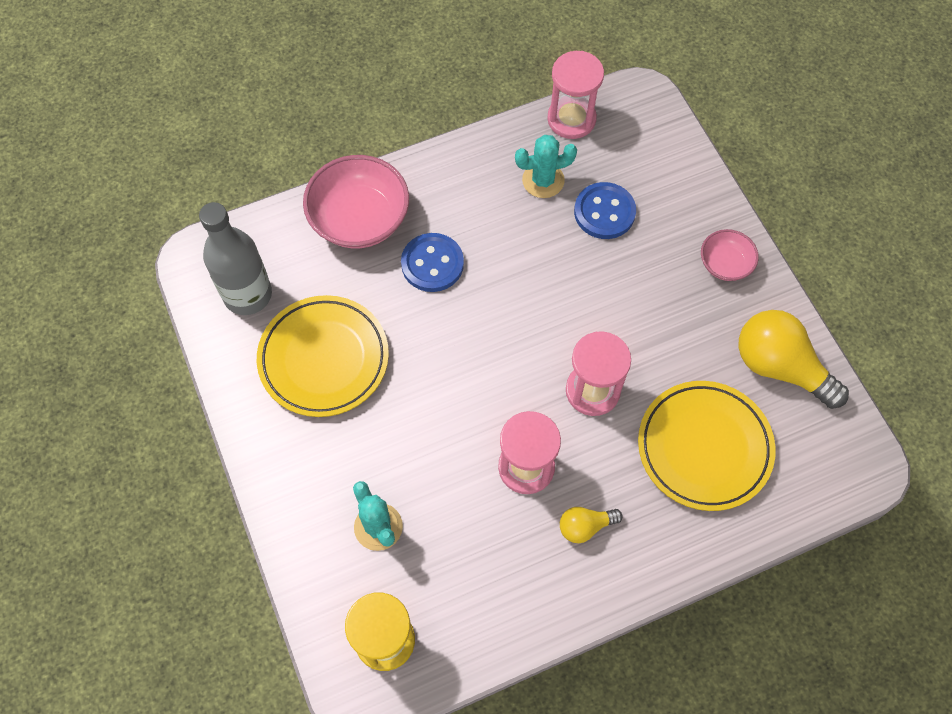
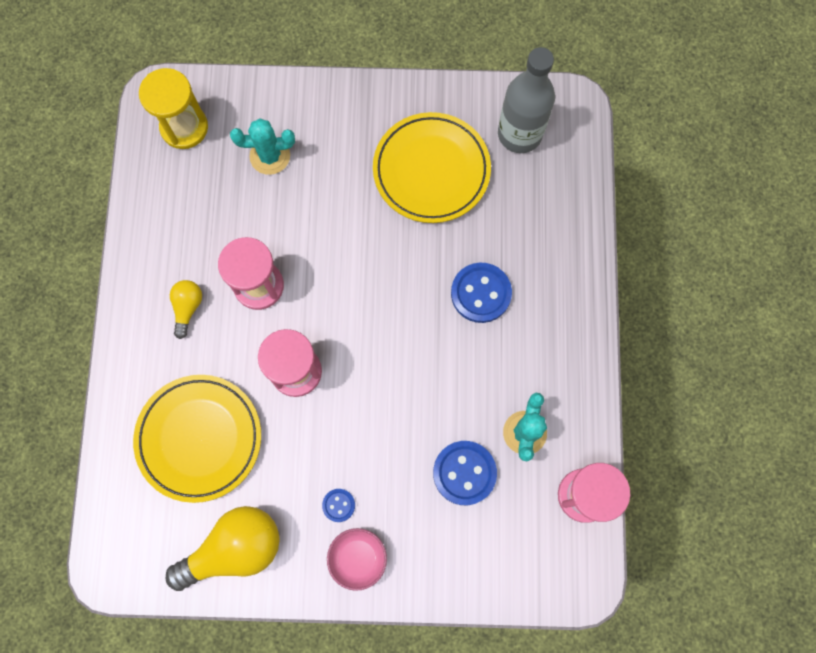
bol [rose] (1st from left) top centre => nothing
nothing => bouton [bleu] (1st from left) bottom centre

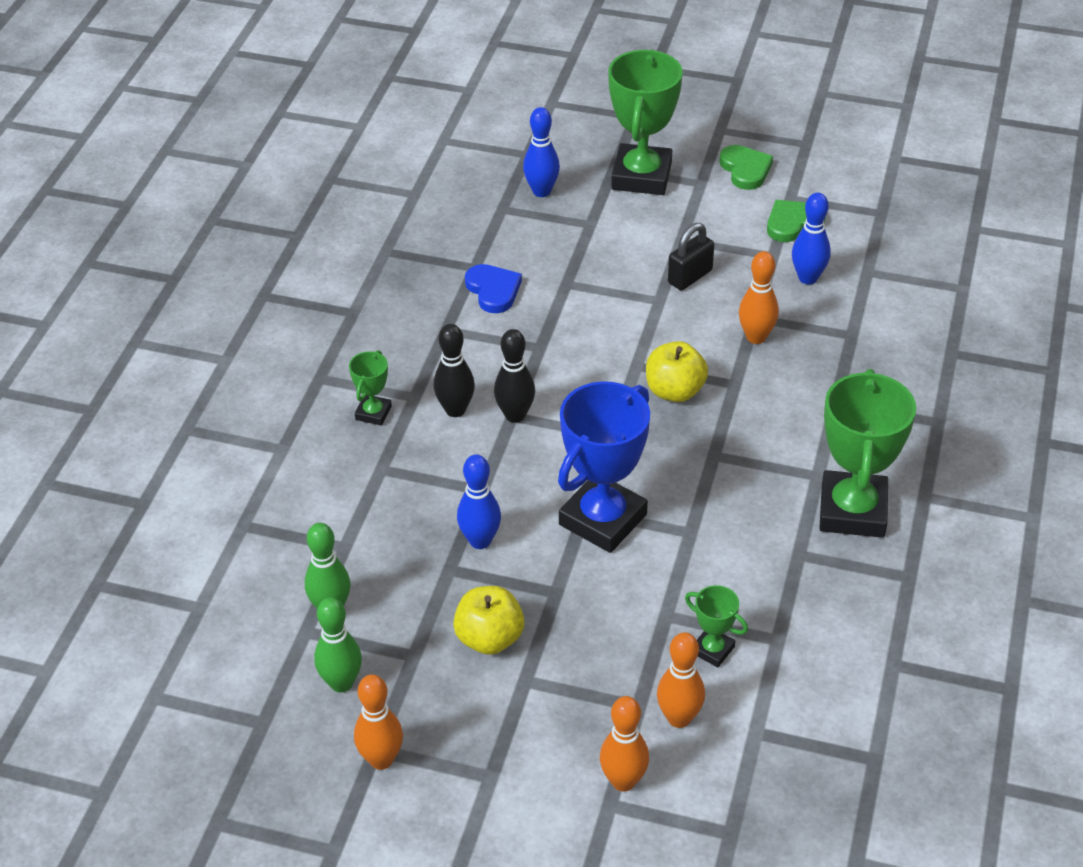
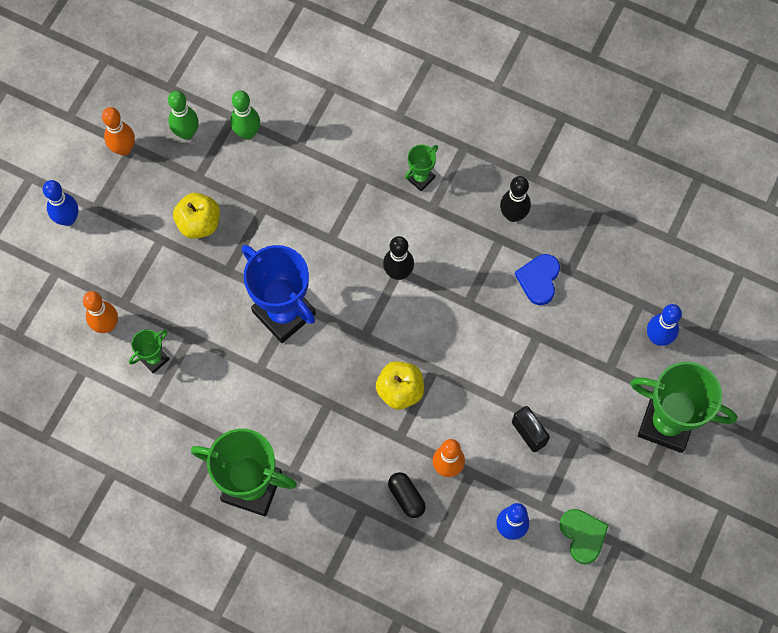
quille [orange] (2nd from left) bottom centre => nothing
cœur [vert] (1st from left) top right => nothing
nothing => gélule [noir] bottom centre
quille [noir] (1st from left in the first image) centre => quille [noir] (2nd from left) top centre, moved
quille [bleu] (1st from left) centre => quille [bleu] (1st from left) top left, moved
trophée [vert] (1st from left in the first image) centre => trophée [vert] (3rd from left) top centre, 75 degrees counterclockwise
cœur [bleu] top centre => cœur [bleu] middle right, 120 degrees clockwise

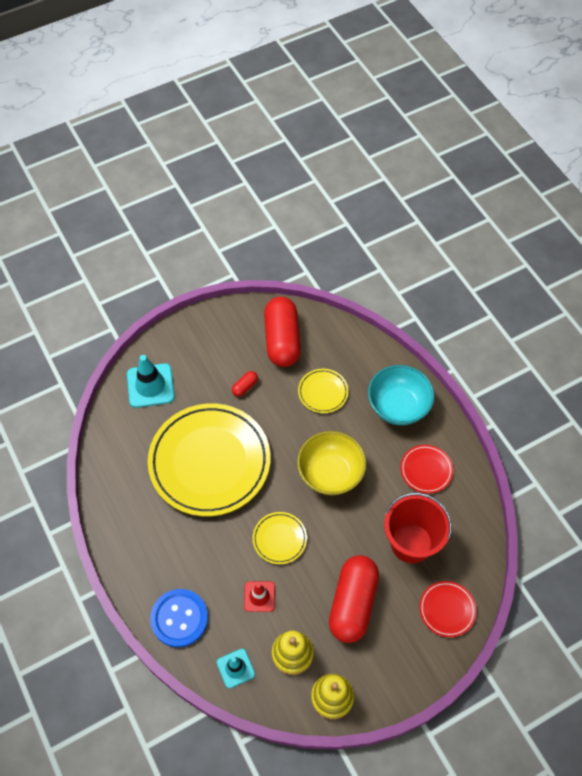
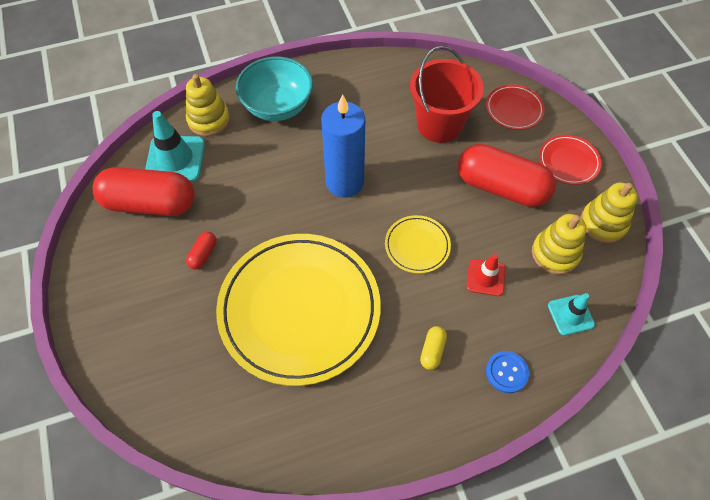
assiette [jaune] (3rd from left) centre => nothing
nothing => jouet à empiler [jaune] (1st from left) top left
nothing => gélule [jaune] bottom centre
cône de chantier [turquoise] (1st from left) middle left => cône de chantier [turquoise] (1st from left) top left, moved
assiette [rouge] (1st from left in the first image) middle right => assiette [rouge] (2nd from left) top right, moved
bol [jaune] centre => bougie [bleu] top centre
gélule [rouge] (1st from left in the first image) centre => gélule [rouge] (2nd from left) middle left, 60 degrees clockwise
bouton [bleu] bottom left => bouton [bleu] bottom right, x0.57

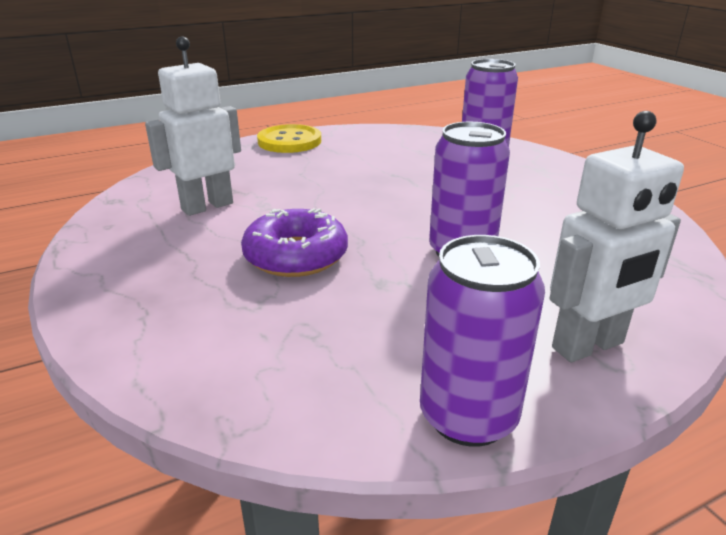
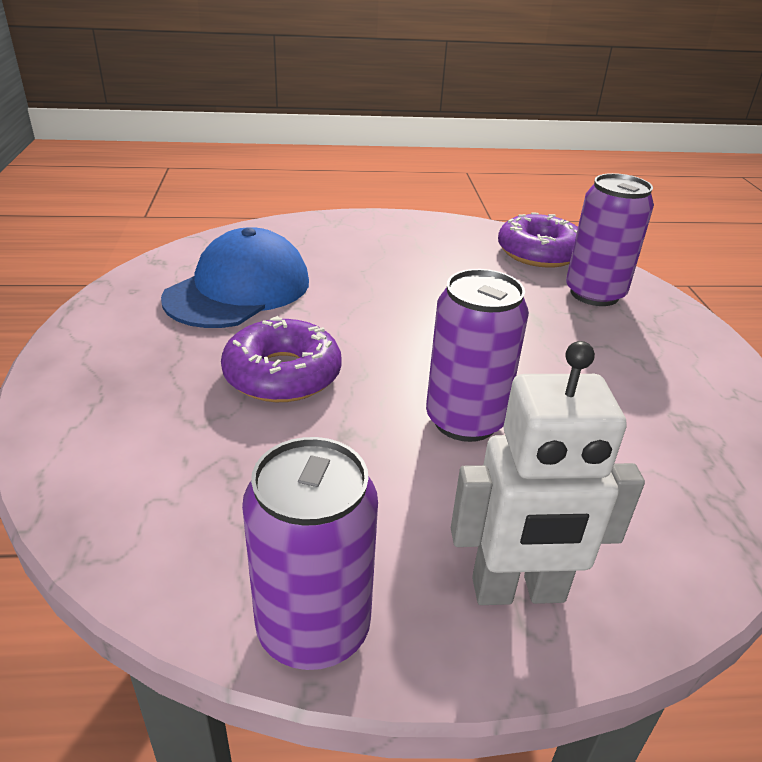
bouton [jaune] top centre => nothing
nothing => beignet [violet] (2nd from left) top right
robot [blanc] (1st from left) top left => casquette [bleu] middle left

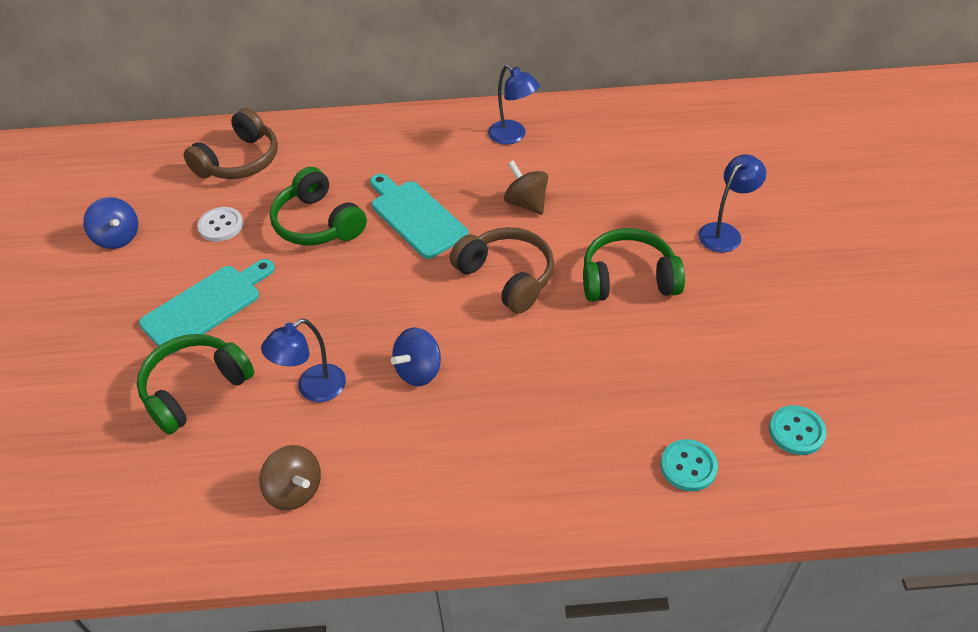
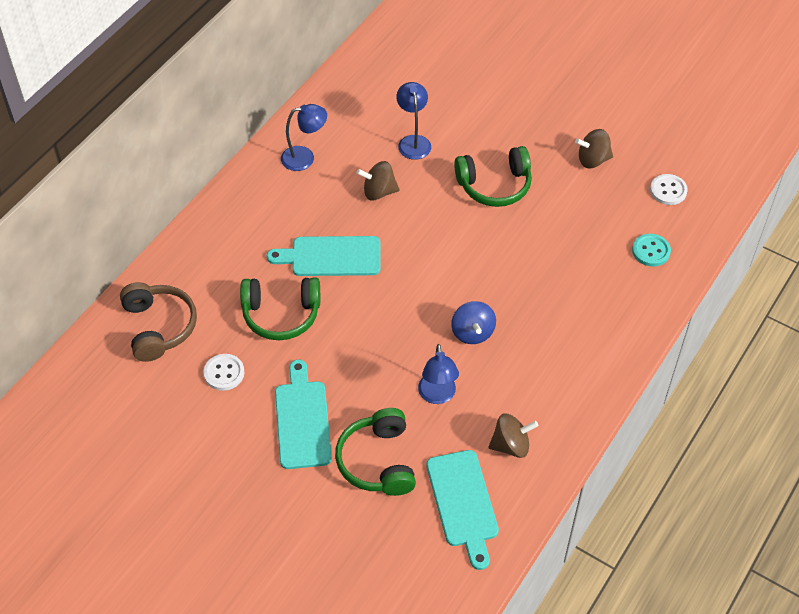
toupie [bleu] (1st from left) middle left => nothing
casque audio [marron] (2nd from left) centre => nothing
nothing => planche à découper [turquoise] (3rd from left) bottom centre
nothing => toupie [marron] (3rd from left) top right
lampe [bleu] (3rd from left in the first image) top right => lampe [bleu] (2nd from left) top centre, moved
bouton [turquoise] (2nd from left) bottom right => bouton [blanc] (2nd from left) top right
casque audio [vert] (3rd from left) centre => casque audio [vert] (3rd from left) top centre, 135 degrees counterclockwise

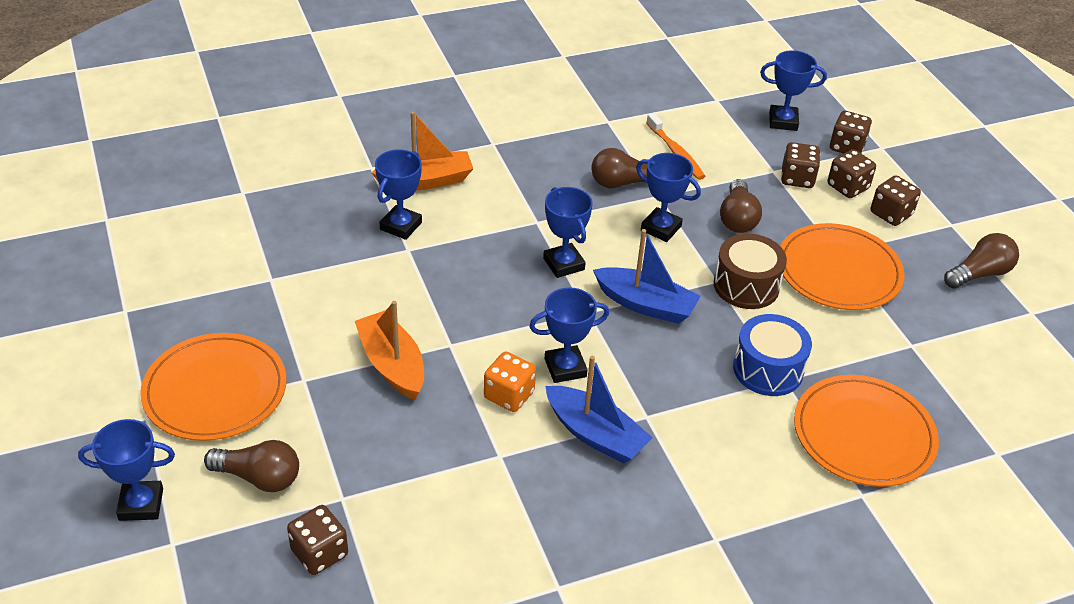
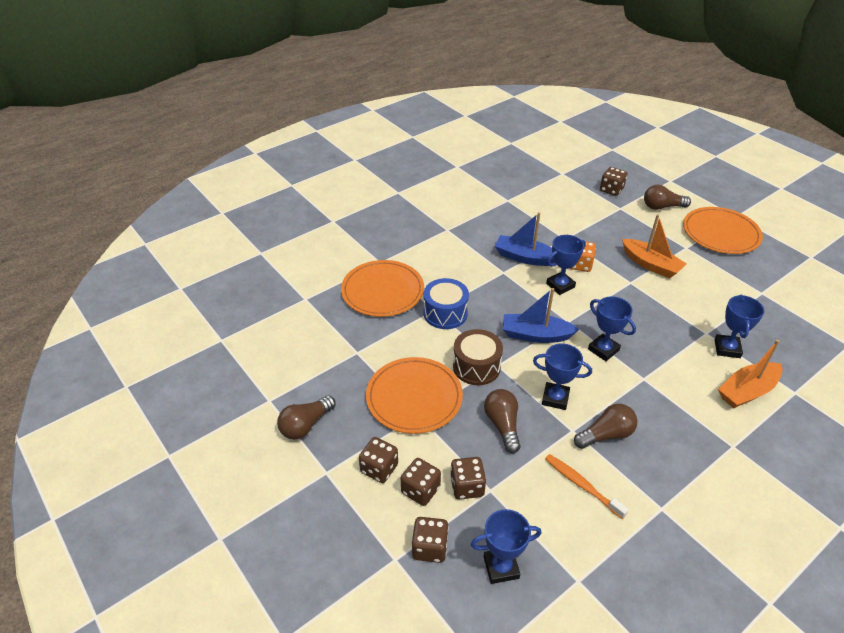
trophée [bleu] (1st from left) bottom left => nothing

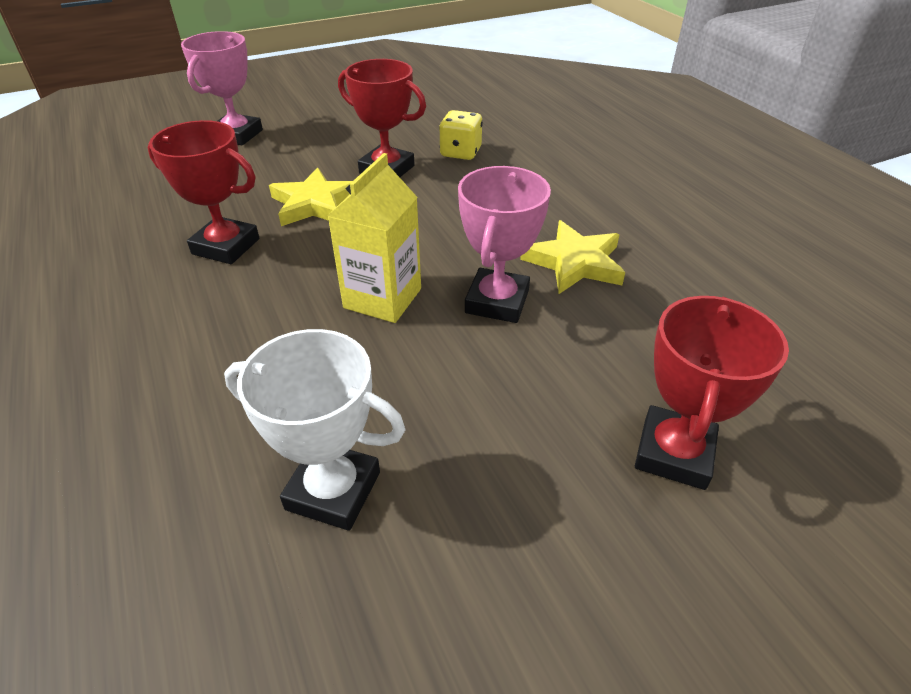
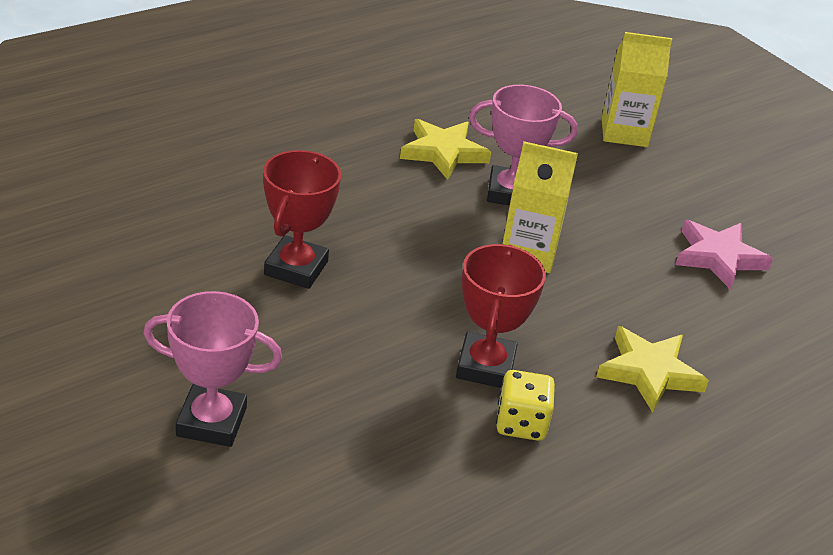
étoile [jaune] (1st from left in the first image) top centre => étoile [jaune] (2nd from left) middle right, moved
dé [jaune] top centre => dé [jaune] bottom centre, moved
trophée [blanc] centre => étoile [rose] middle right
trophée [rouge] (3rd from left) middle right => brique de lait [jaune] (2nd from left) top right

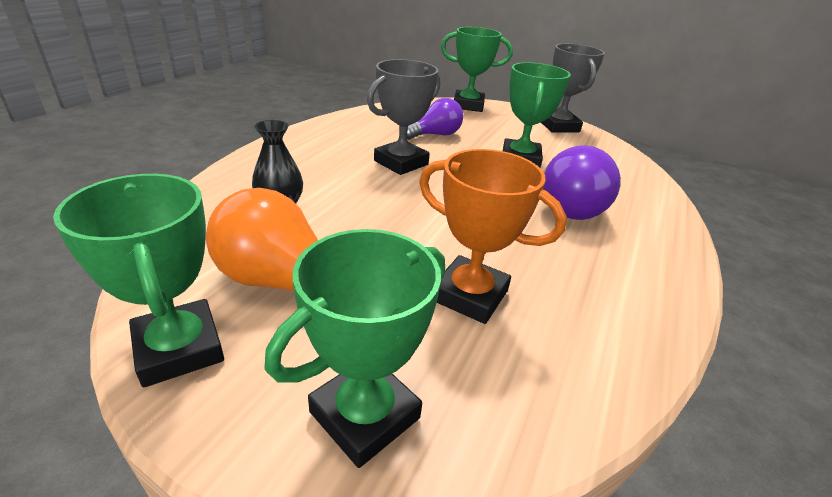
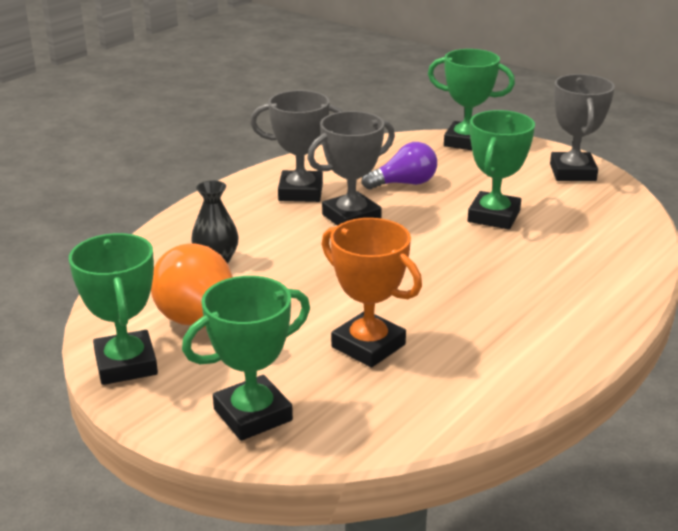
ampoule [violet] (2nd from left) middle right => nothing
nothing => trophée [gris] (1st from left) top centre

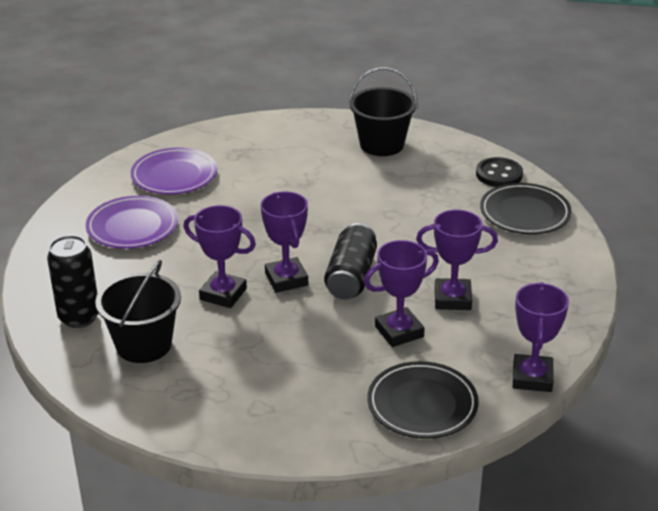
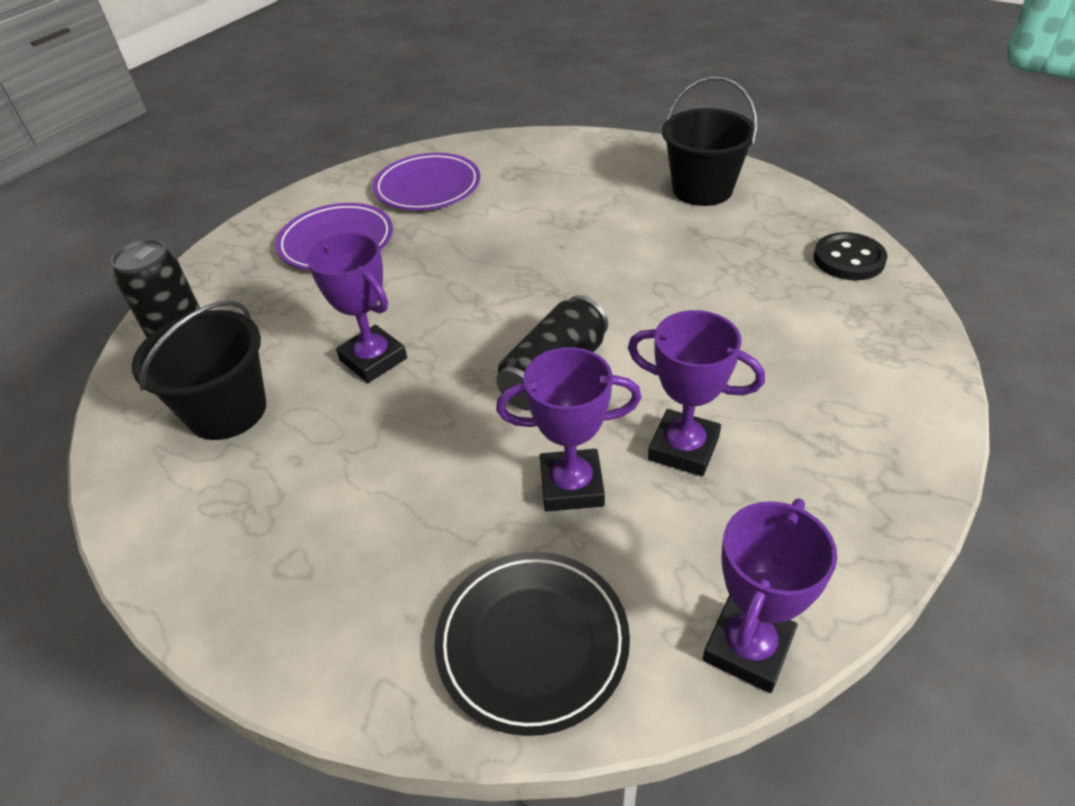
trophée [violet] (2nd from left) centre => nothing
assiette [noir] (2nd from left) middle right => nothing

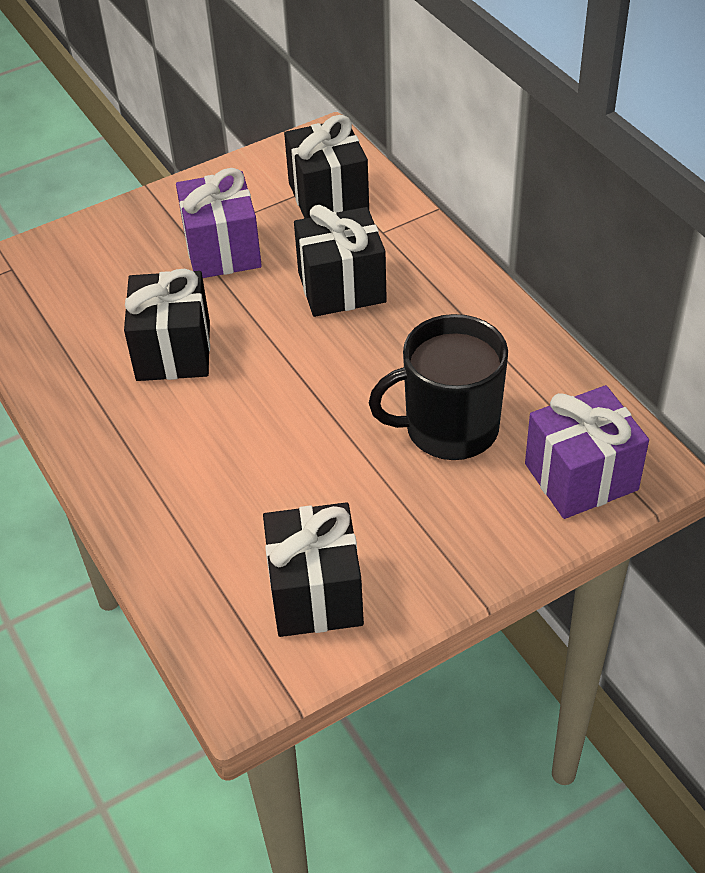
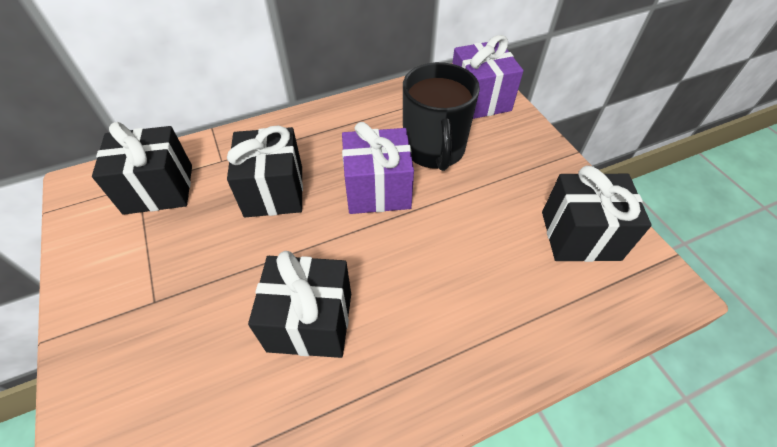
cadeau [violet] (1st from left) top left => cadeau [violet] (1st from left) centre, moved

